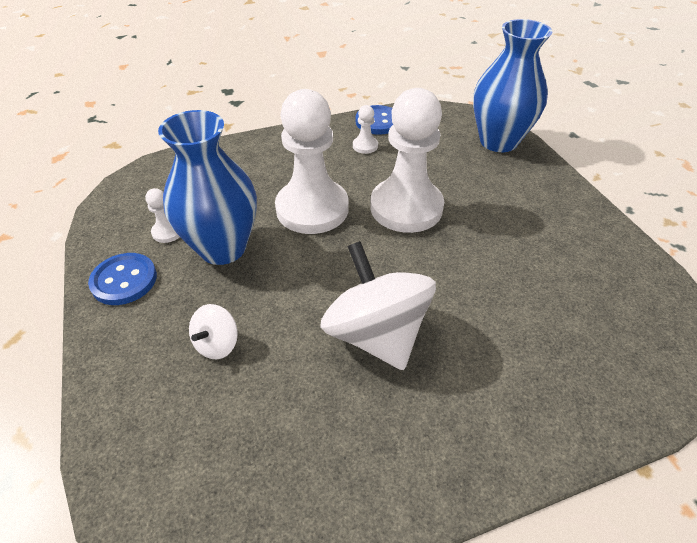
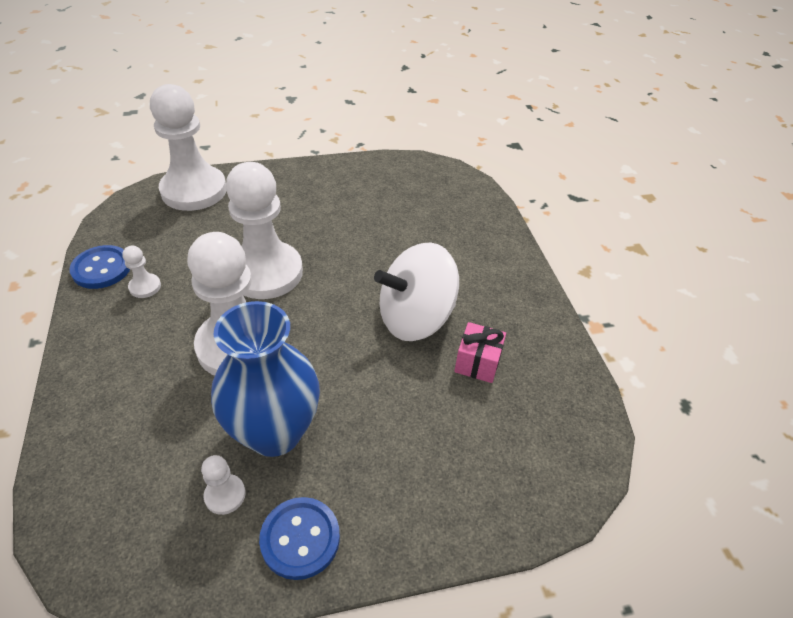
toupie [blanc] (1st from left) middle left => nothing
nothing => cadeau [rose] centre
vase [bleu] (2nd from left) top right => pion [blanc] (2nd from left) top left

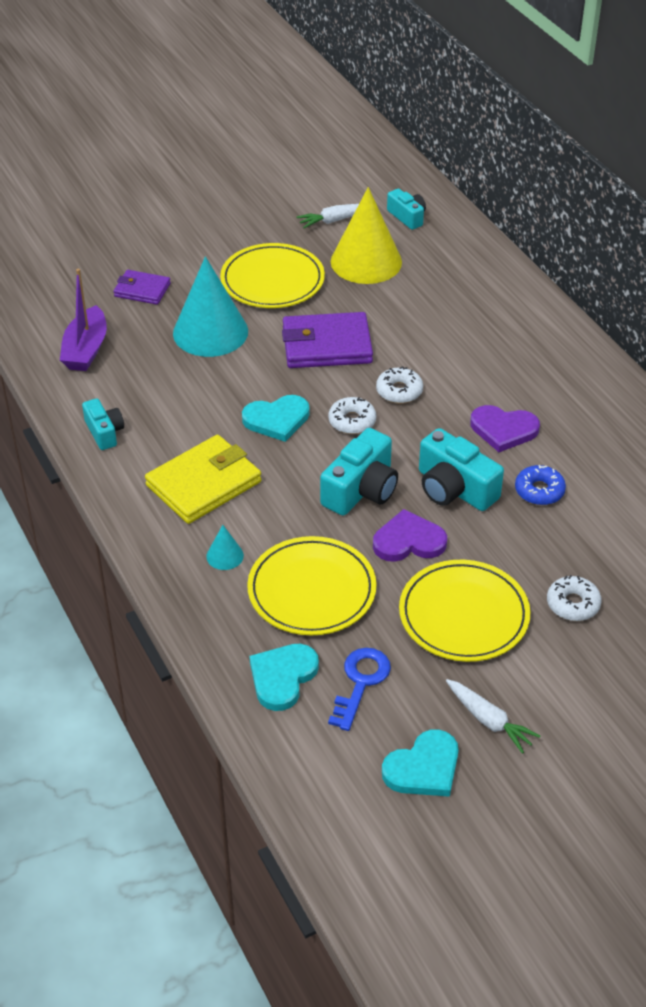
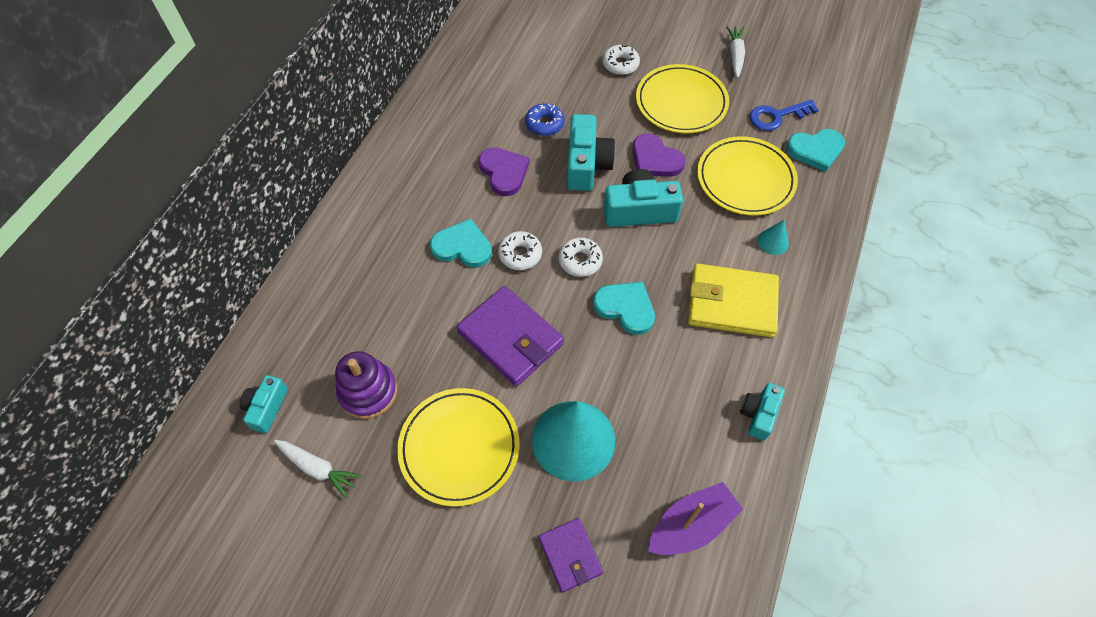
cœur [turquoise] (3rd from left in the first image) bottom centre => cœur [turquoise] (1st from left) centre, moved
cône [jaune] top centre => jouet à empiler [violet] centre

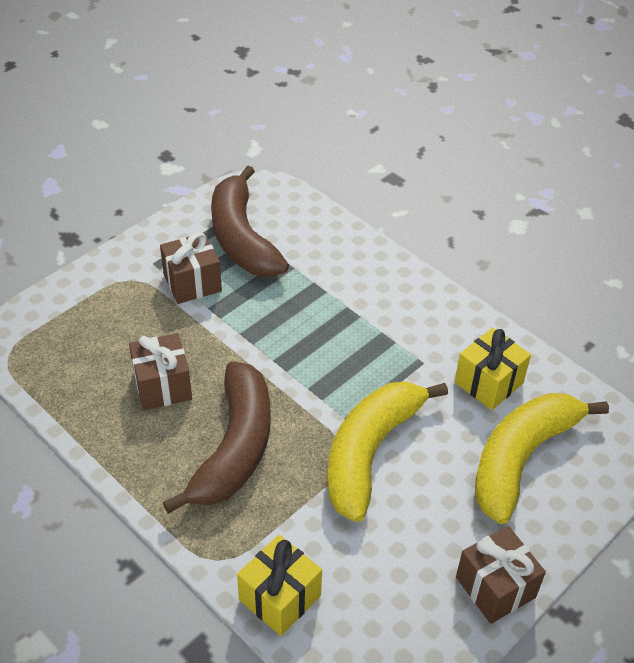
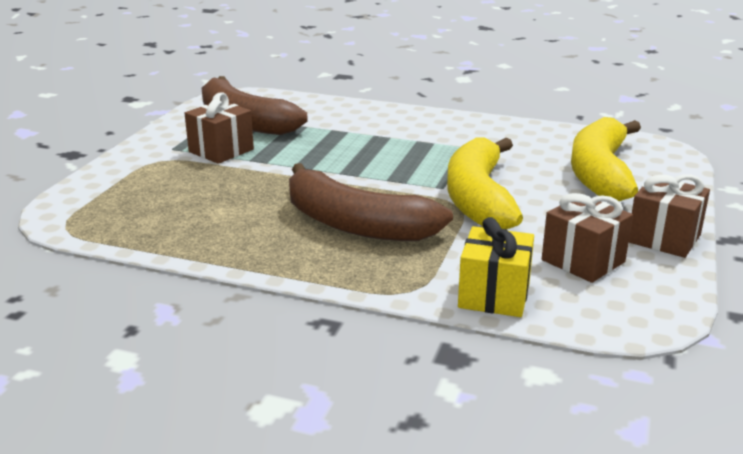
cadeau [jaune] (2nd from left) middle right => nothing
cadeau [marron] (1st from left in the first image) middle left => cadeau [marron] (2nd from left) middle right, moved
banane [marron] (1st from left in the first image) centre => banane [marron] (2nd from left) centre, 135 degrees clockwise

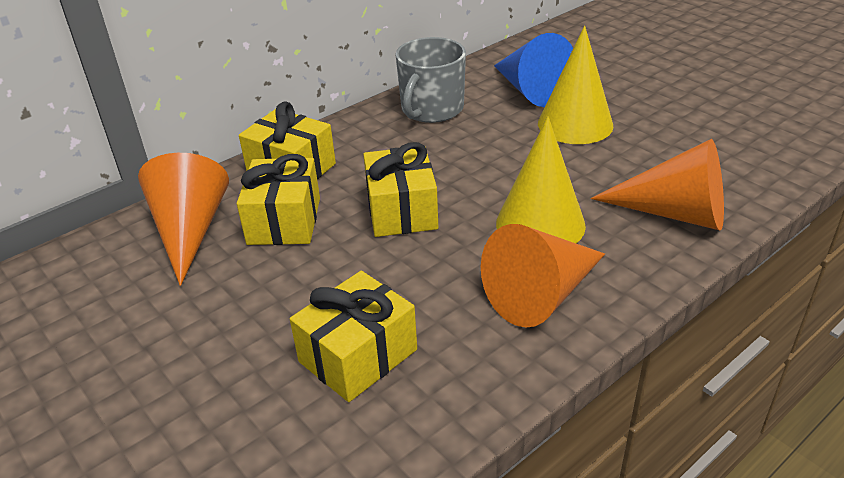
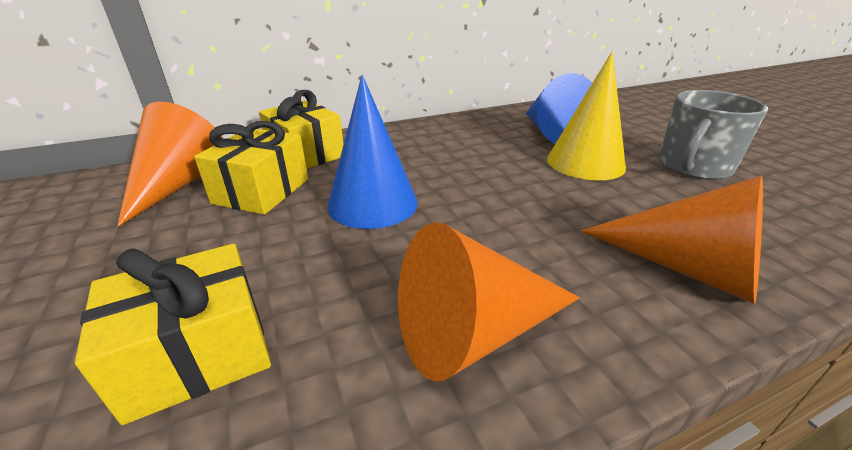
cône [jaune] (1st from left) centre => nothing
tasse [gris] top centre => tasse [gris] top right, moved
cadeau [jaune] (4th from left) centre => cône [bleu] (1st from left) centre

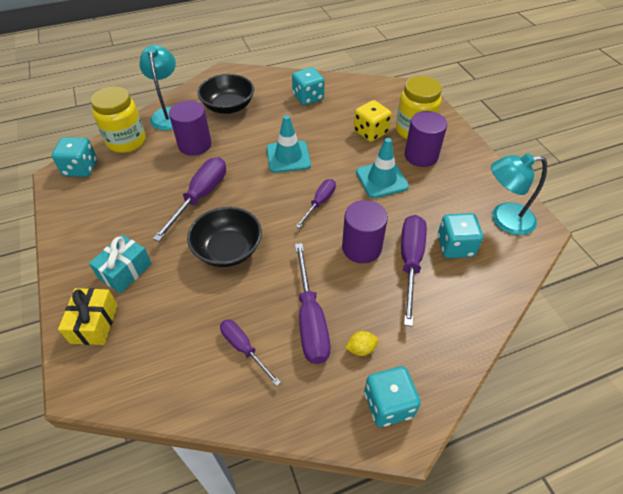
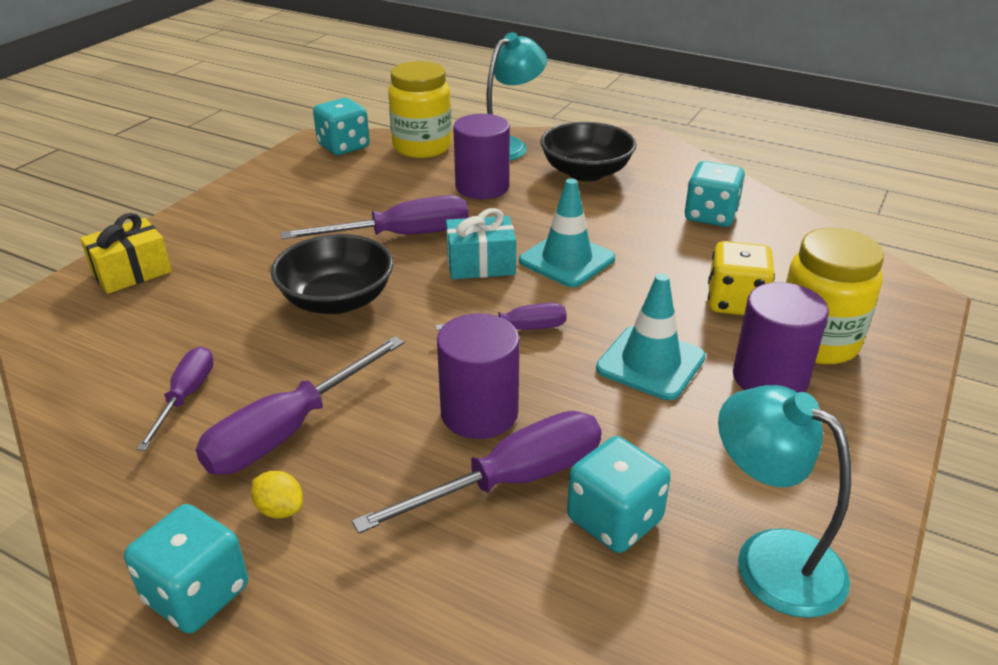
cadeau [turquoise] middle left => cadeau [turquoise] centre, moved

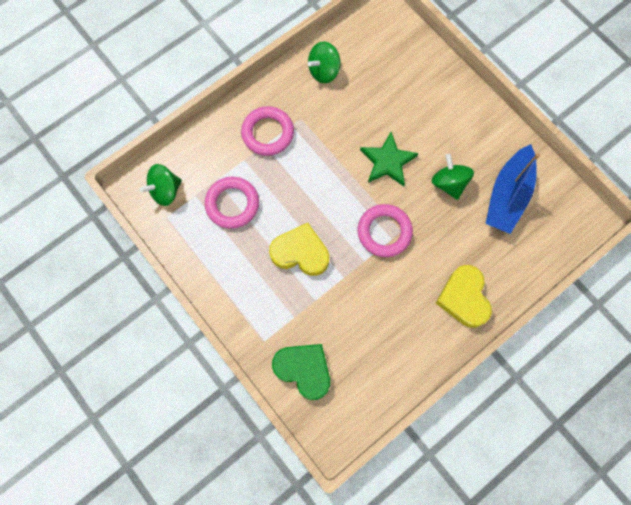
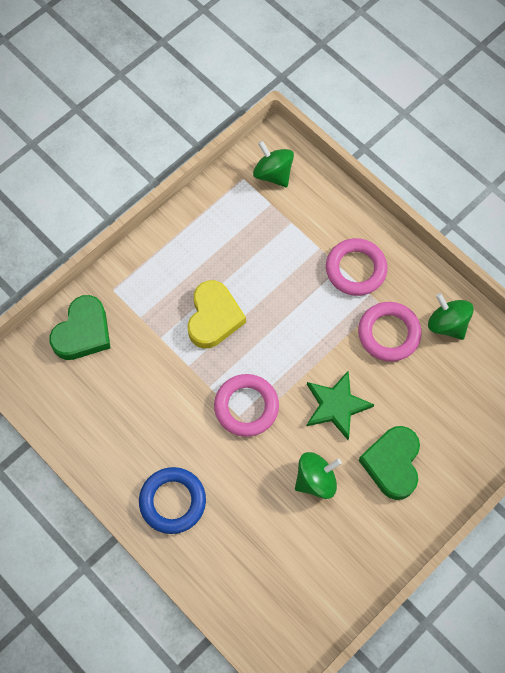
bateau [bleu] middle right => nothing
nothing => cœur [vert] (2nd from left) bottom right
anneau [rose] (1st from left in the first image) centre => anneau [rose] (3rd from left) middle right, moved
cœur [jaune] (2nd from left) middle right => anneau [bleu] bottom centre

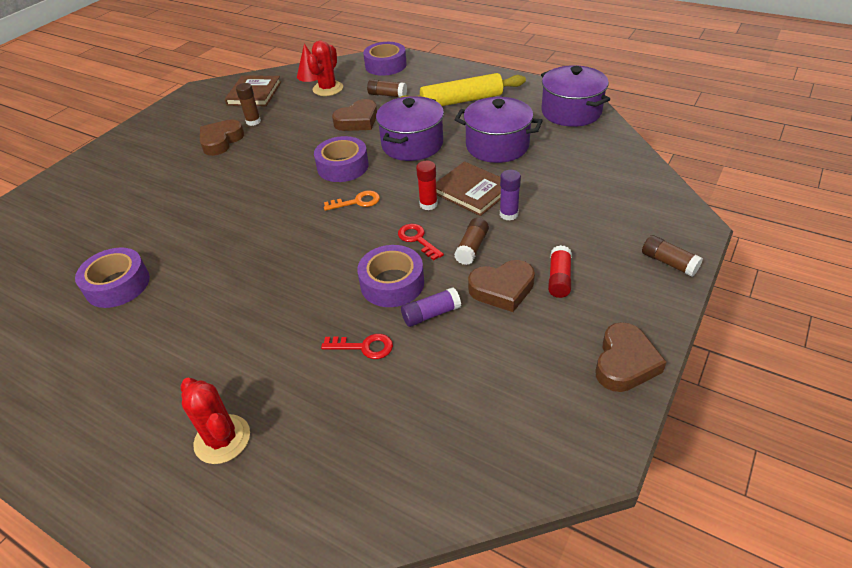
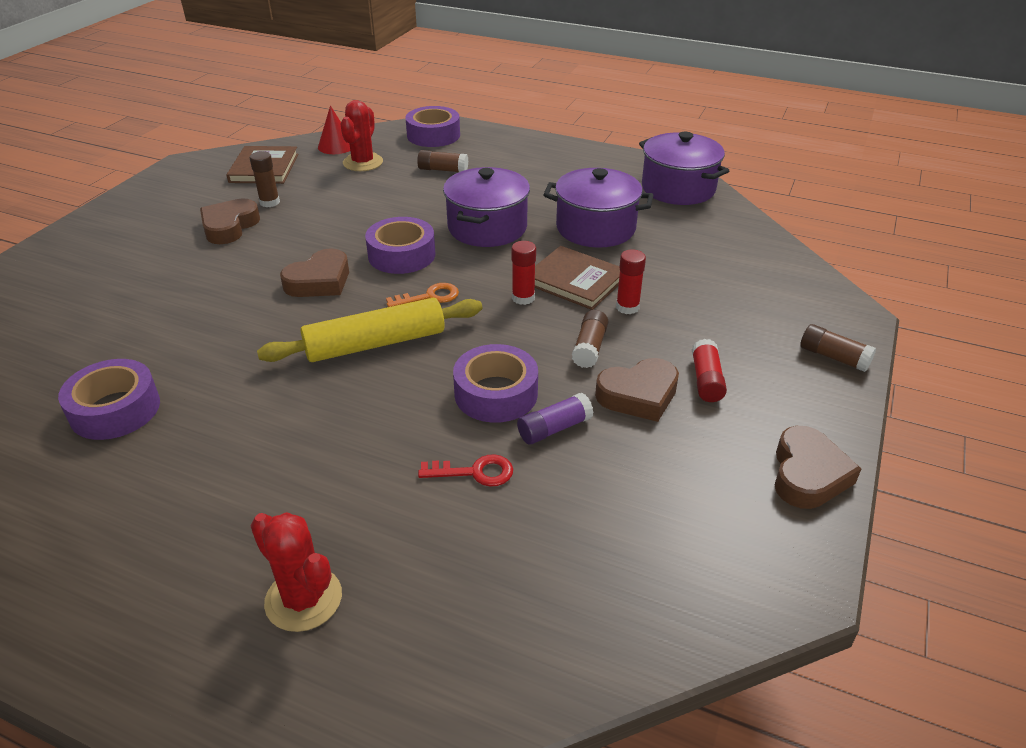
clé [rouge] (2nd from left) centre => nothing
cœur [marron] (2nd from left) top centre => cœur [marron] (2nd from left) middle left, moved
rouleau à pâtisserie [jaune] top centre => rouleau à pâtisserie [jaune] centre, moved
bâton de colle [violet] (2nd from left) centre => bâton de colle [rouge] (2nd from left) centre

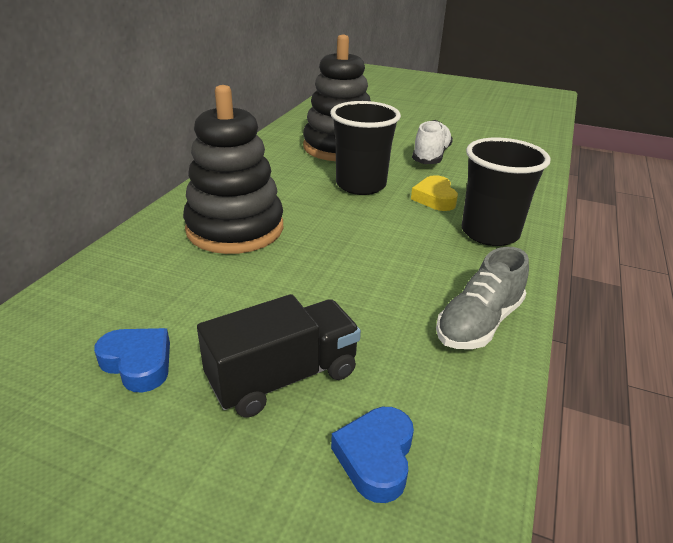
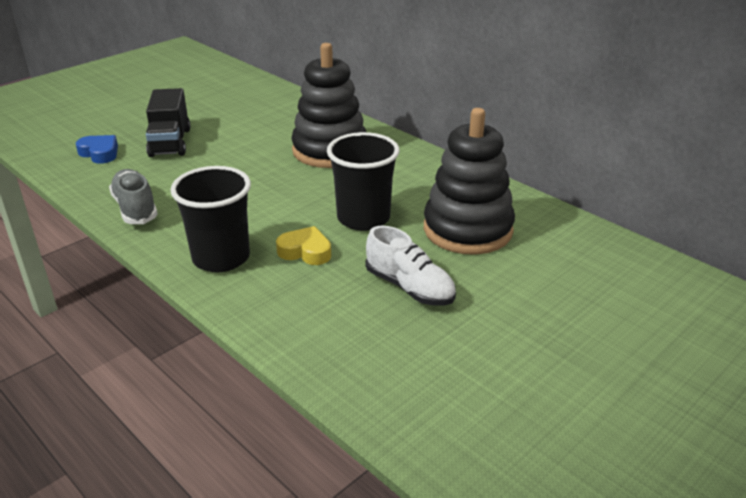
cœur [bleu] (1st from left) middle left => nothing

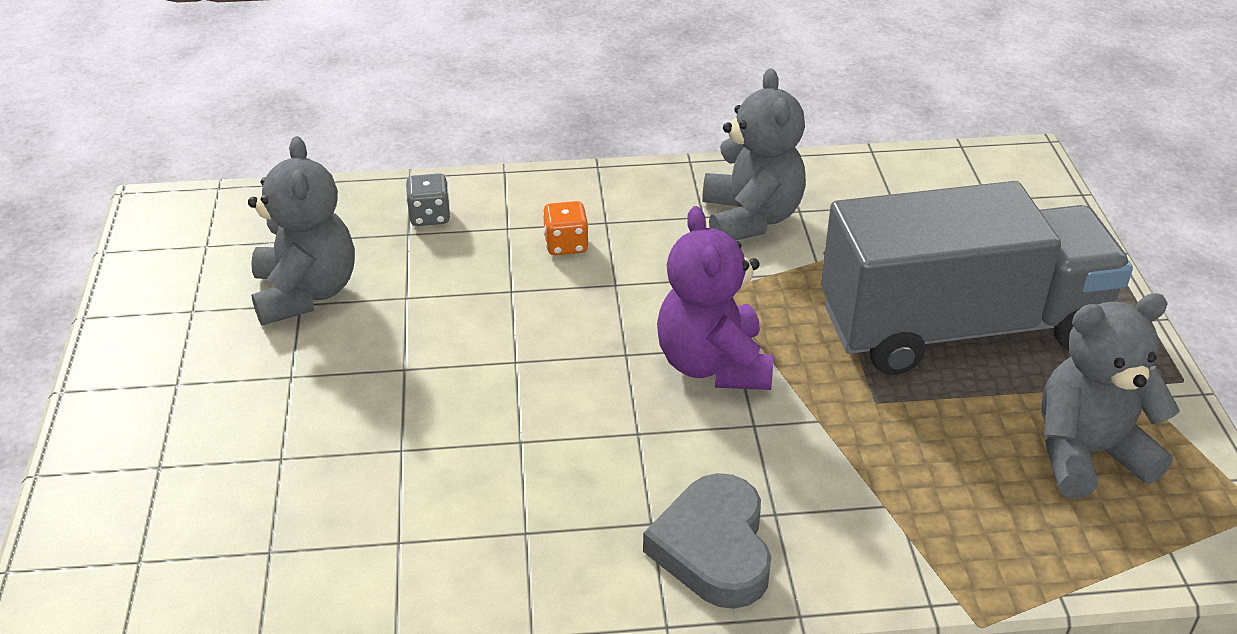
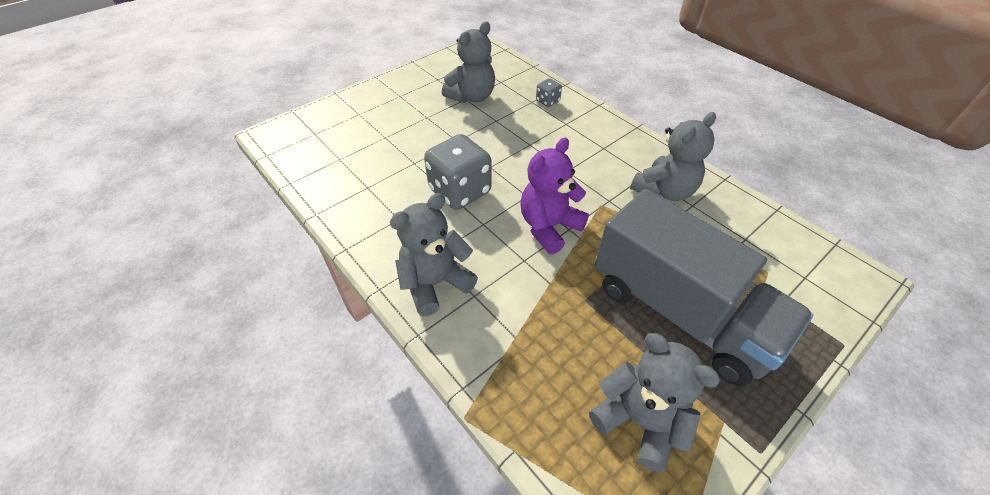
dé [orange] centre => nothing
nothing => dé [gris] (1st from left) centre
cœur [gris] bottom centre => ours en peluche [gris] (1st from left) centre

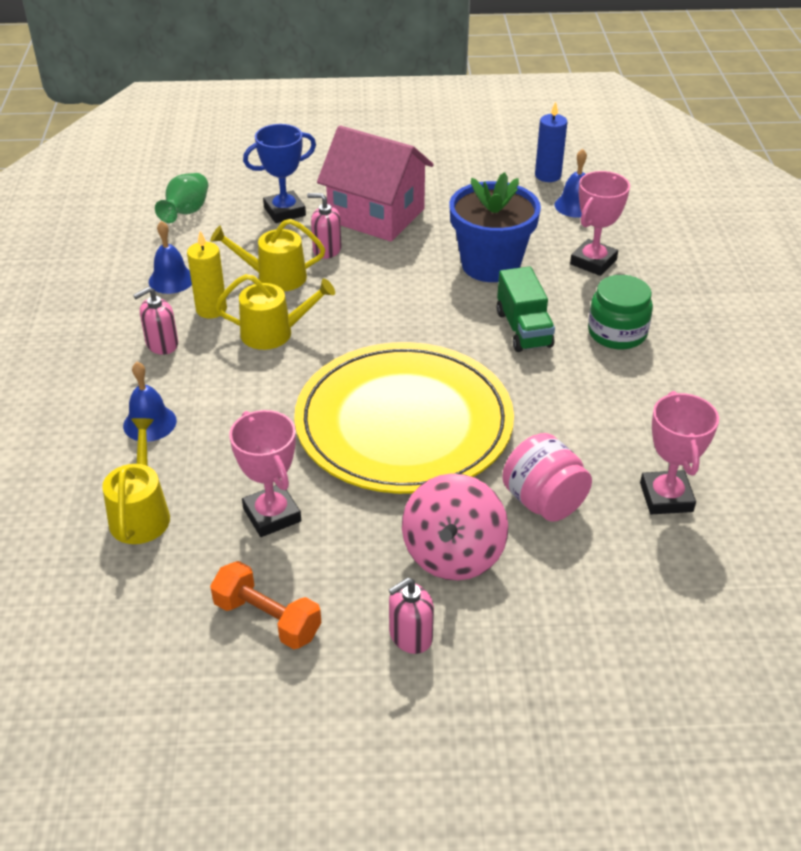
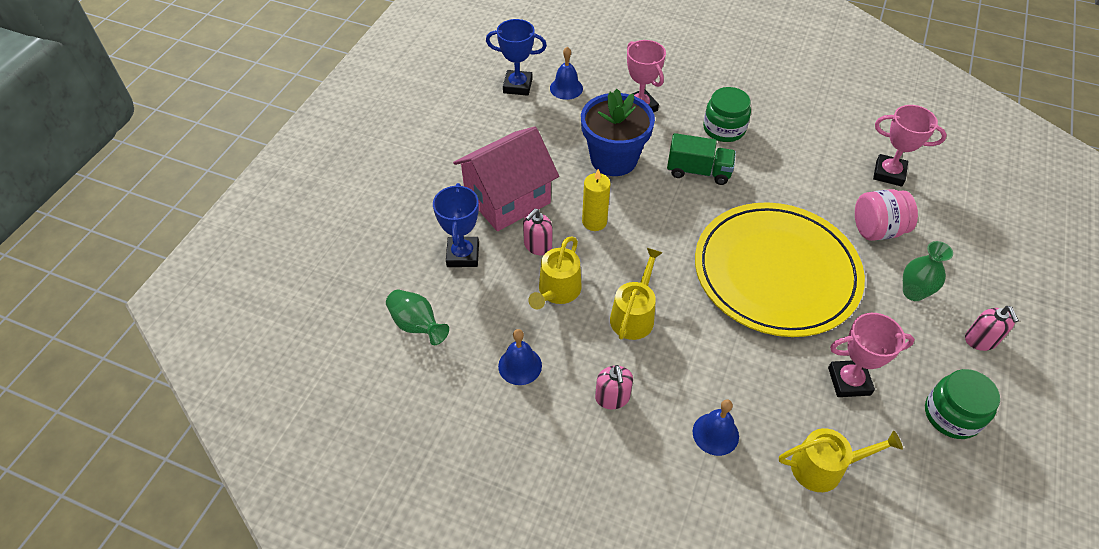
bougie [jaune] top left => bougie [jaune] centre, moved
haltère [orange] bottom left => bocal [vert] (2nd from left) bottom right
toupie [rose] centre => vase [vert] (2nd from left) middle right
bougie [bleu] top right => trophée [bleu] (2nd from left) top centre
arrosoir [jaune] (1st from left in the first image) middle left => arrosoir [jaune] (3rd from left) bottom right, 150 degrees clockwise

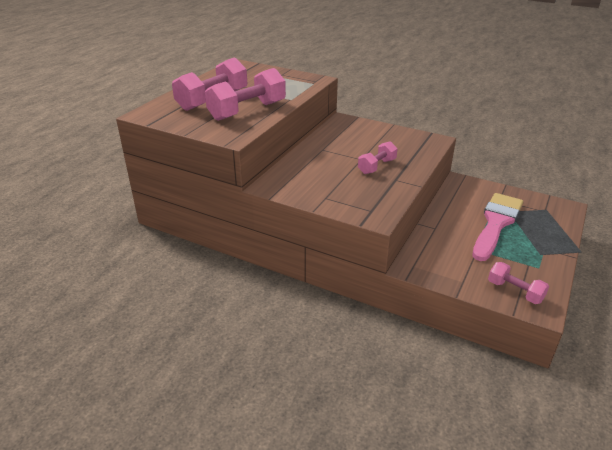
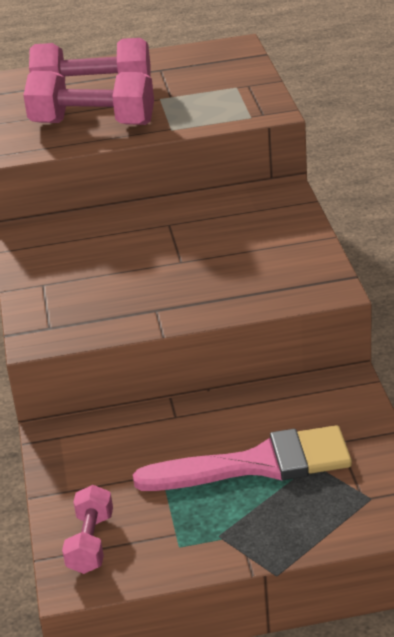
haltère [rose] (3rd from left) centre => nothing

